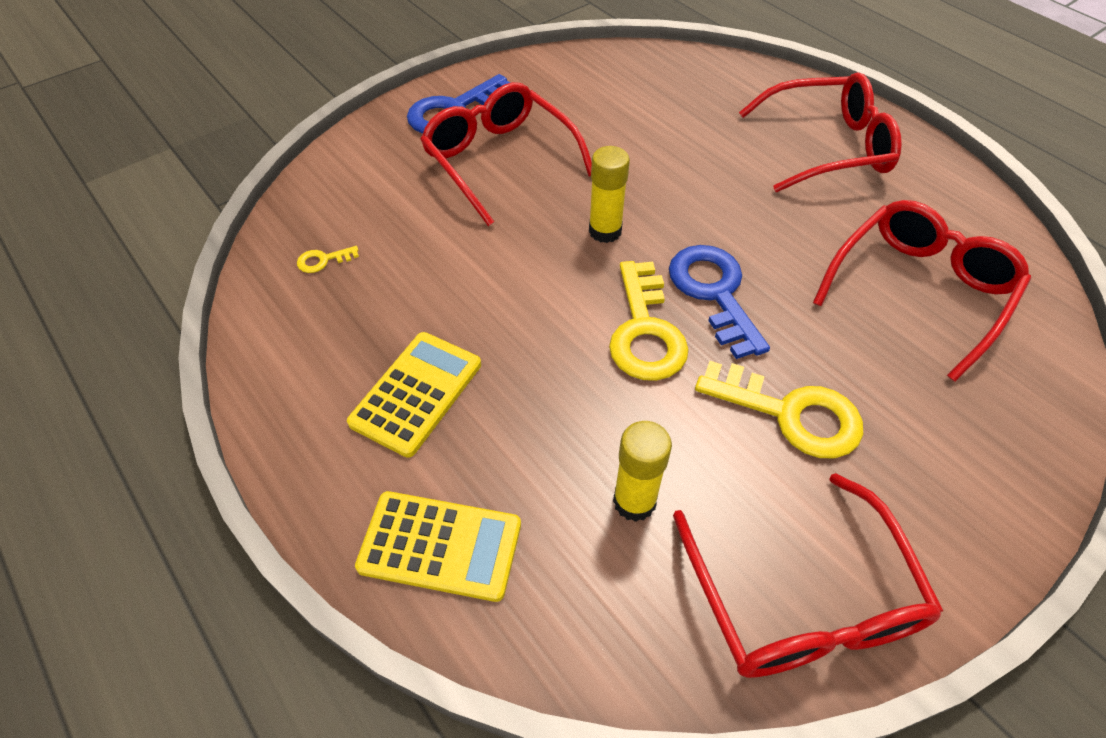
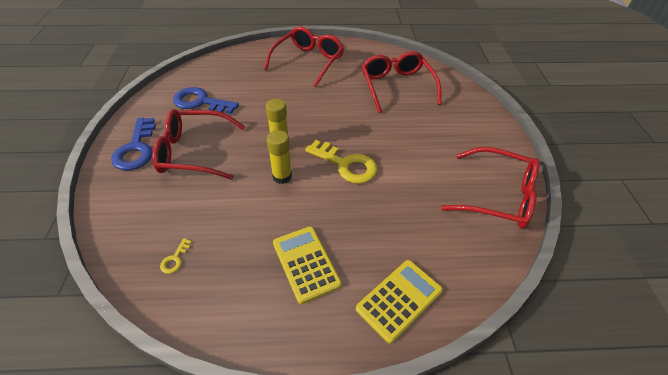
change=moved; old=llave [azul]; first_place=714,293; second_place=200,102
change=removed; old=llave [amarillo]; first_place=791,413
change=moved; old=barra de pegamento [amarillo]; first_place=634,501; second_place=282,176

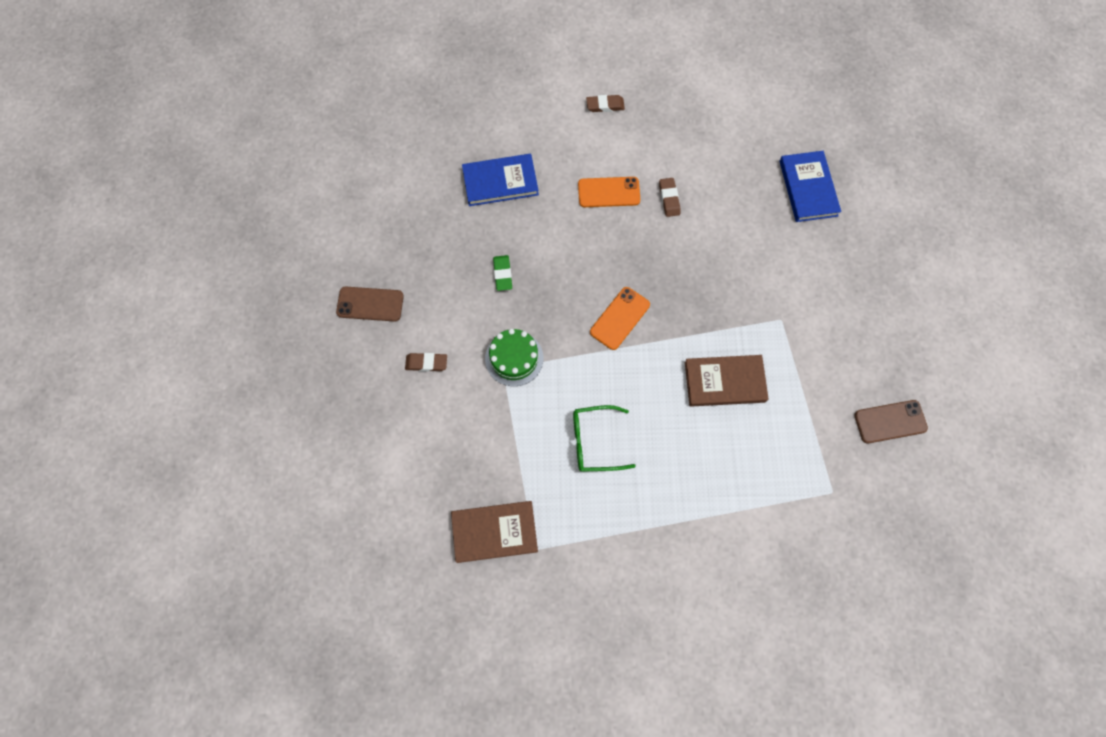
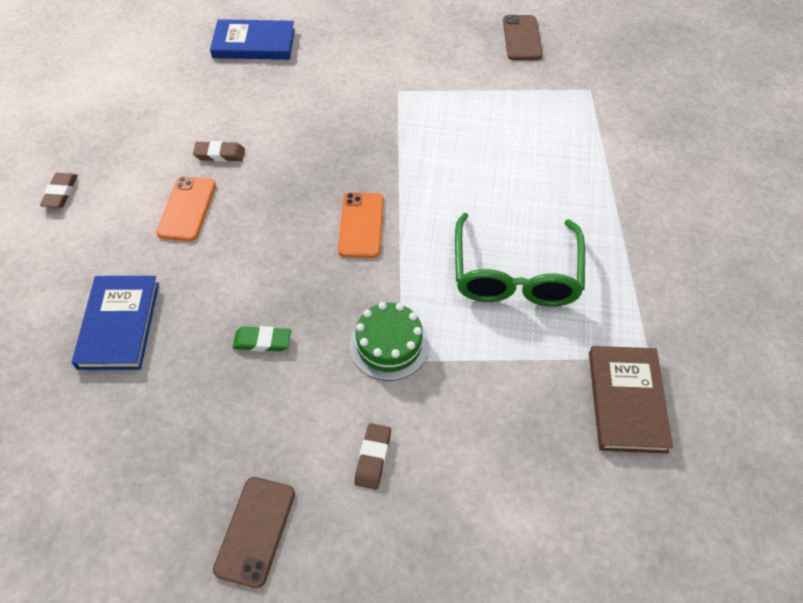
change=turned; old=móvil [naranja]; first_place=620,318; second_place=361,225; degrees=45
change=removed; old=libro [marrón]; first_place=724,382
change=resized; old=gafas [verde]; first_place=594,442; second_place=515,275; factor=1.55

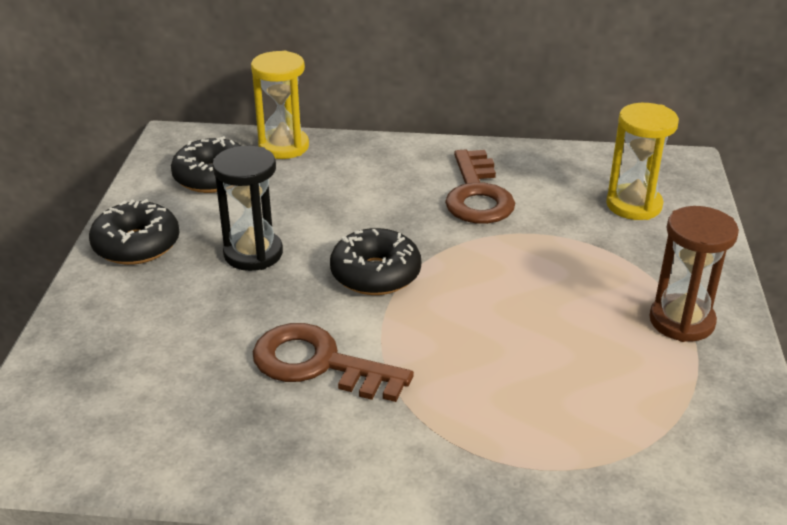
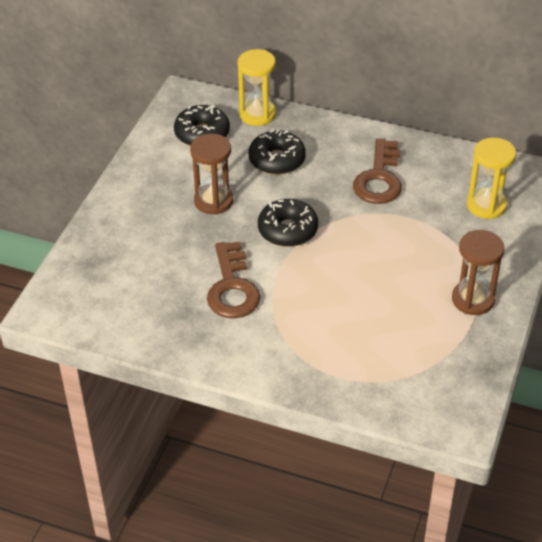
change=recoloured; old=reloj de arena [negro]; new=reloj de arena [marrón]; first_place=253,253; second_place=213,201
change=moved; old=rosquilla [negro]; first_place=136,245; second_place=277,160
change=turned; old=llave [marrón]; first_place=319,364; second_place=232,287; degrees=-135

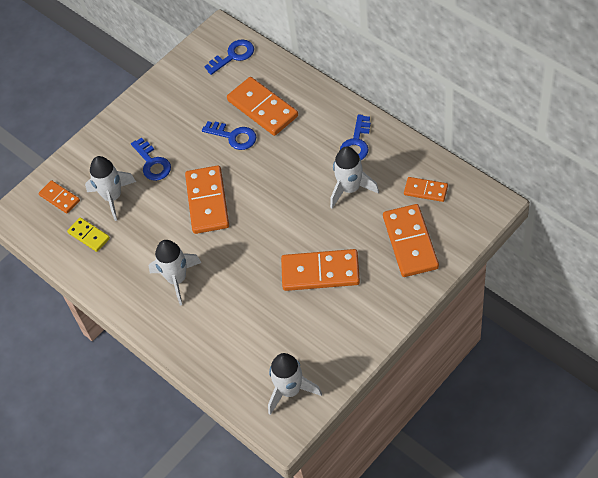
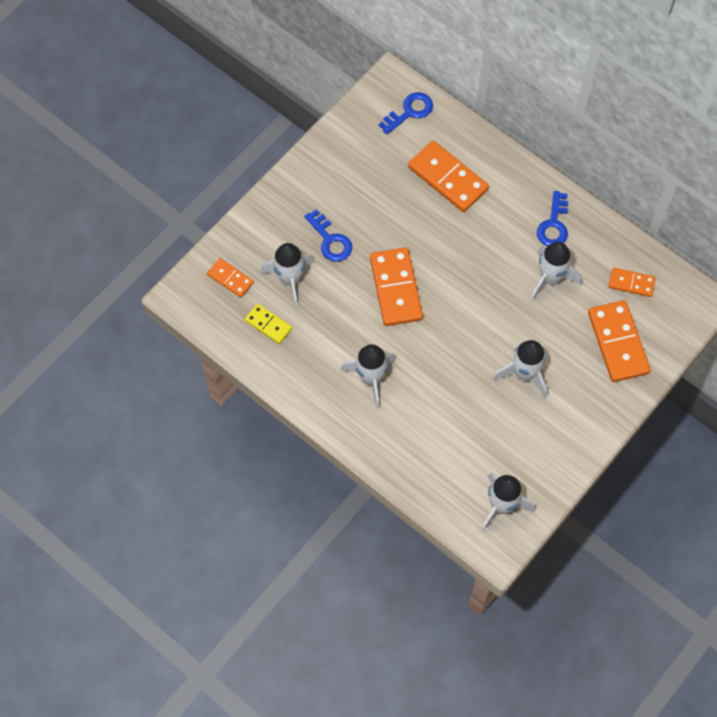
change=removed; old=llave [azul]; first_place=234,136
change=replaced; old=ficha de dominó [naranja]; new=cohete [blanco]; first_place=320,272; second_place=524,374

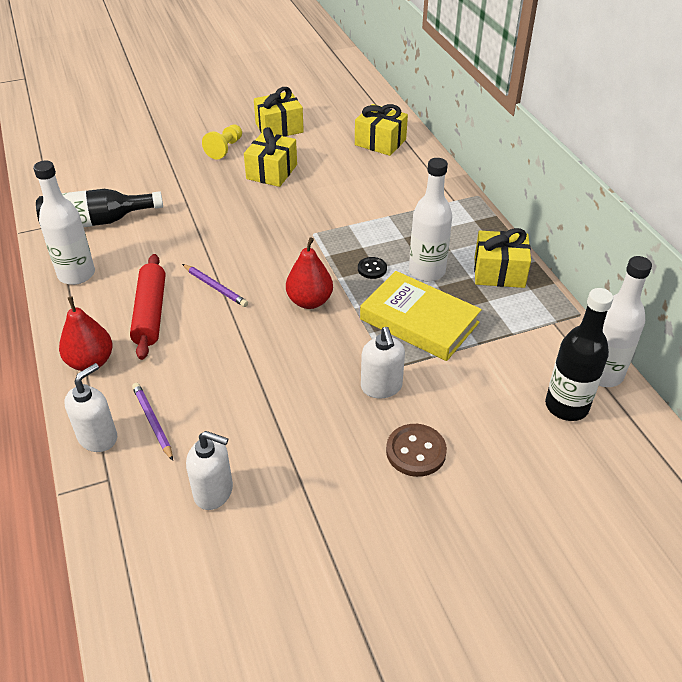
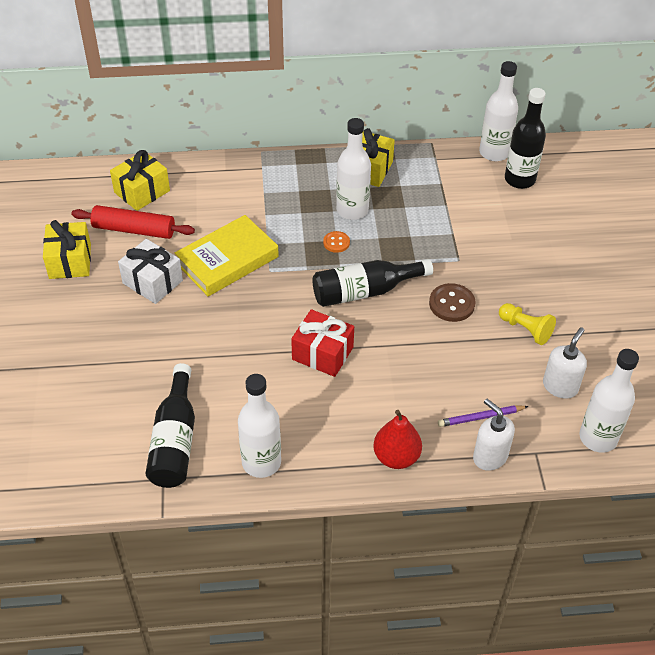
change=moved; old=peón [amarillo]; first_place=225,149; second_place=525,329
change=recoloured; old=regalo [amarillo]; new=regalo [blanco]; first_place=272,172; second_place=152,282
change=replaced; old=pera [rojo]; new=botella [negro]; first_place=309,301; second_place=364,291
change=moved; old=rodillo [rojo]; first_place=150,313; second_place=134,230
change=recoloured; old=botón [negro]; new=botón [naranja]; first_place=372,269; second_place=336,243
change=replaced; old=lápiz [morado]; new=regalo [rojo]; first_place=215,287; second_place=322,353
change=moved; old=libro [amarillo]; first_place=419,321; second_place=227,260
change=removed; old=dispensador de jabón [blanco]; first_place=381,387
change=moved; old=botón [marrón]; first_place=416,451; second_place=451,304
change=added; new=botella [blanco]; second_place=598,438

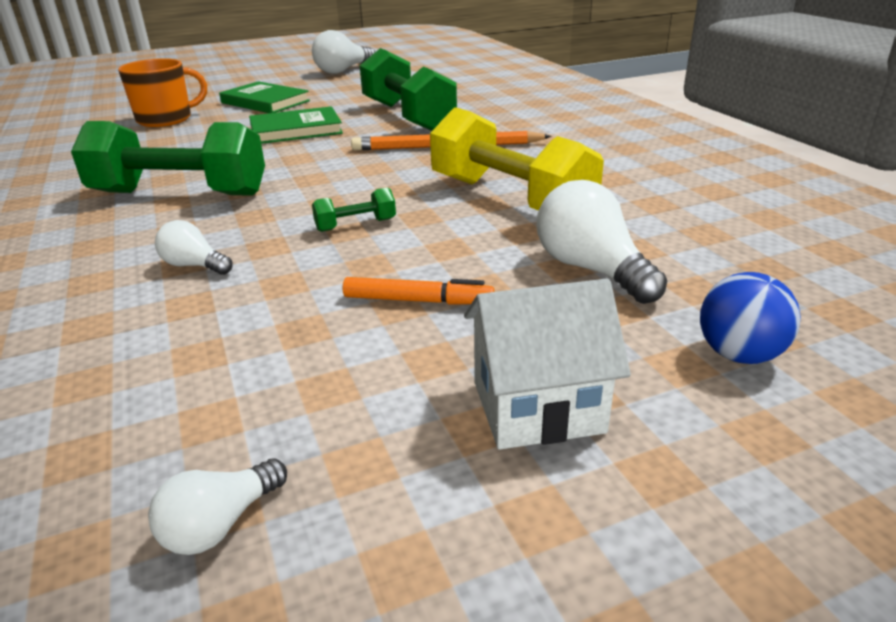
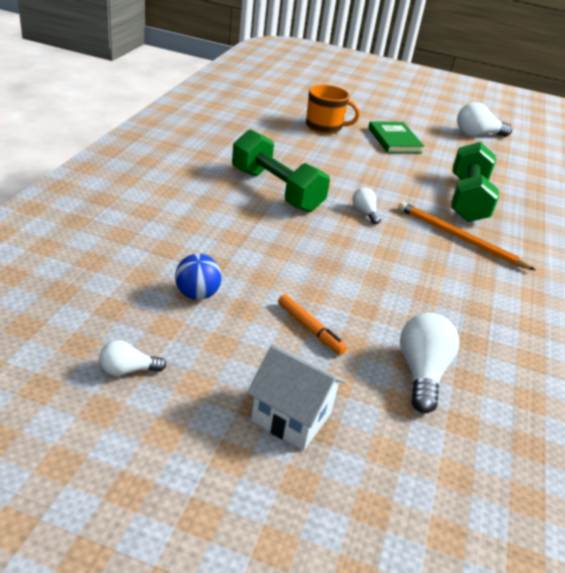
change=removed; old=libro [verde]; first_place=296,130
change=removed; old=mancuerna [amarillo]; first_place=510,199
change=removed; old=mancuerna [verde]; first_place=355,225
change=moved; old=bombilla [blanco]; first_place=194,265; second_place=365,212
change=moved; old=pelota [azul]; first_place=739,355; second_place=197,294

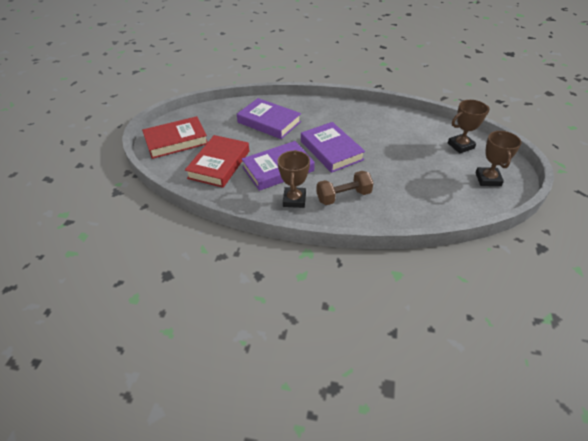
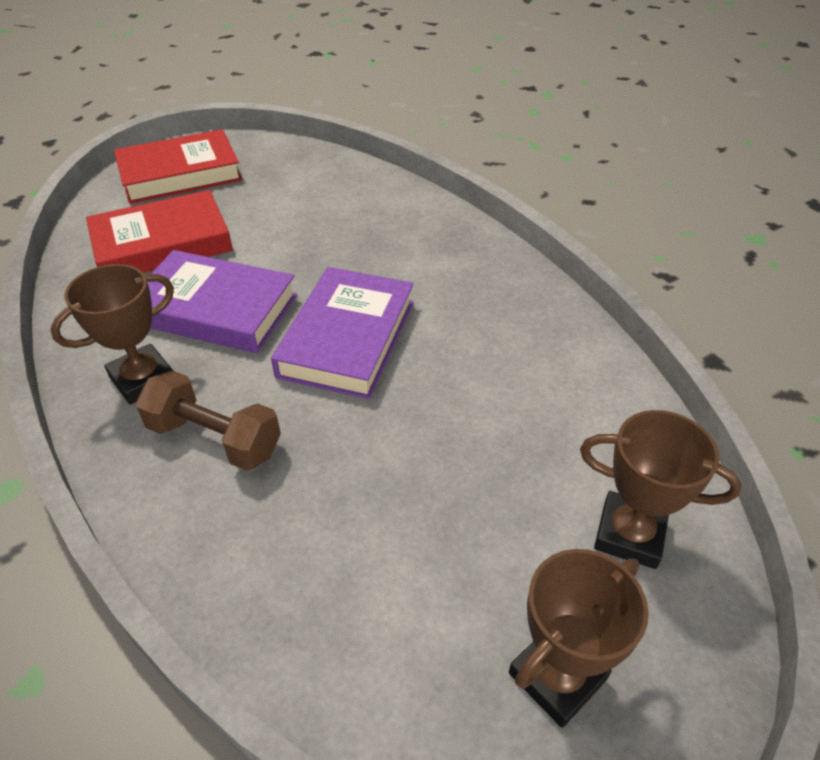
change=removed; old=libro [morado]; first_place=269,122
change=turned; old=libro [rojo]; first_place=176,141; second_place=180,174; degrees=-45

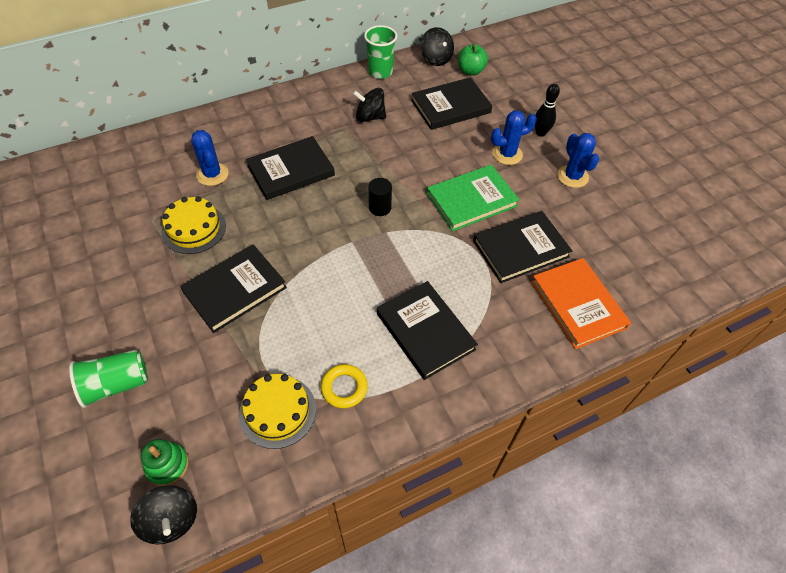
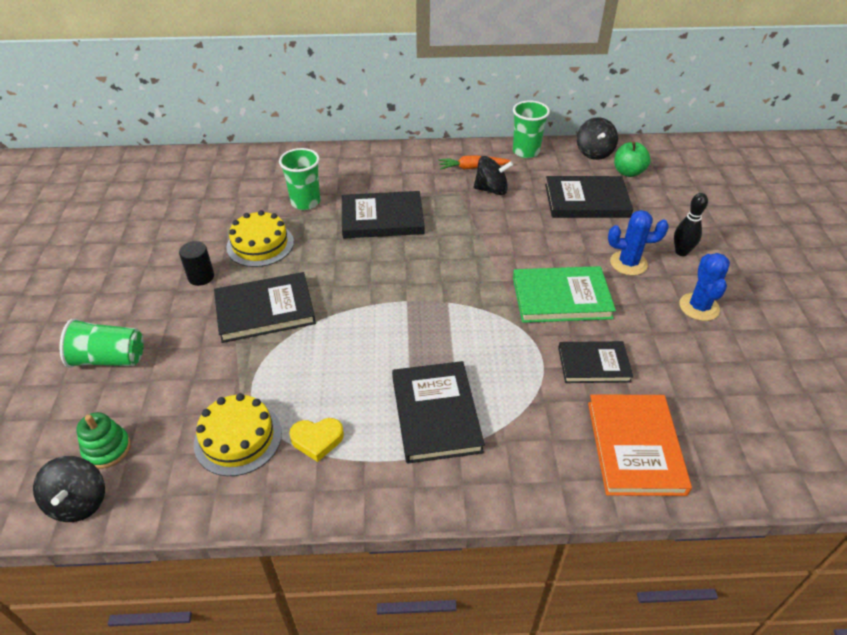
change=turned; old=peonza [negro]; first_place=370,117; second_place=491,190; degrees=150
change=replaced; old=cactus [azul]; new=vaso [verde]; first_place=212,174; second_place=305,202
change=moved; old=cilindro [negro]; first_place=380,207; second_place=201,277
change=resized; old=libro [negro]; first_place=520,249; second_place=593,364; factor=0.66
change=replaced; old=anillo [amarillo]; new=corazón [amarillo]; first_place=344,388; second_place=317,440
change=added; new=zanahoria [naranja]; second_place=472,168

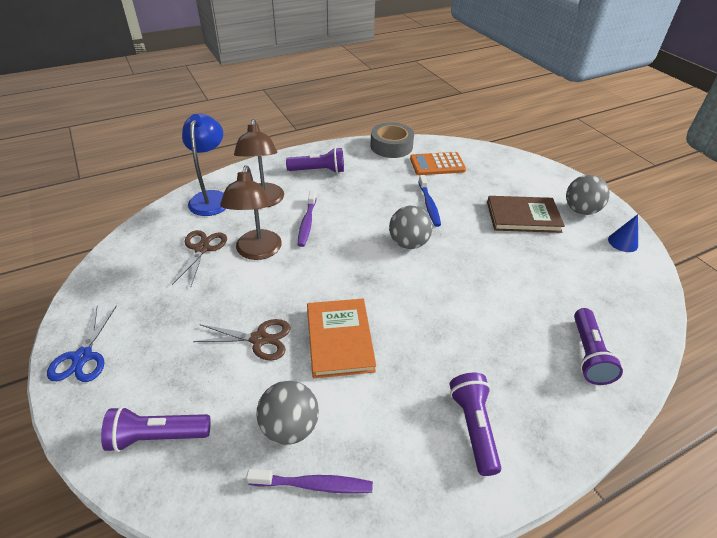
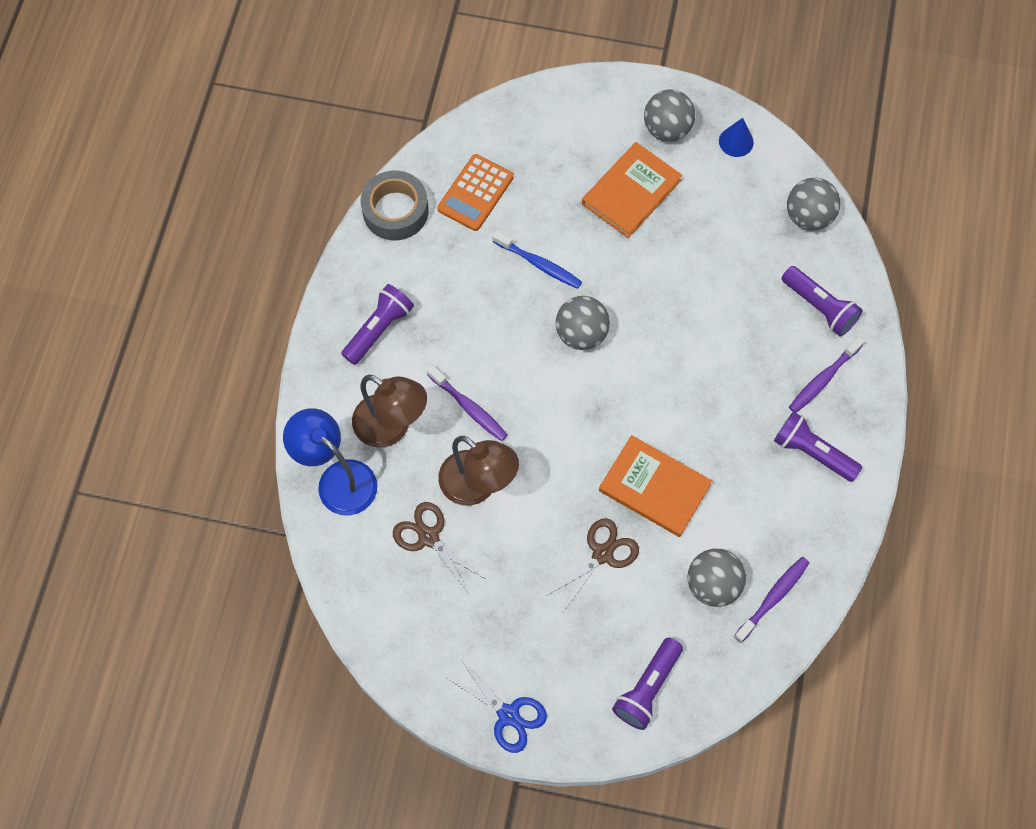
change=recoloured; old=libro [marrón]; new=libro [naranja]; first_place=523,217; second_place=631,192
change=added; new=pelota [gris]; second_place=808,216
change=added; new=cepillo de dientes [morado]; second_place=823,379

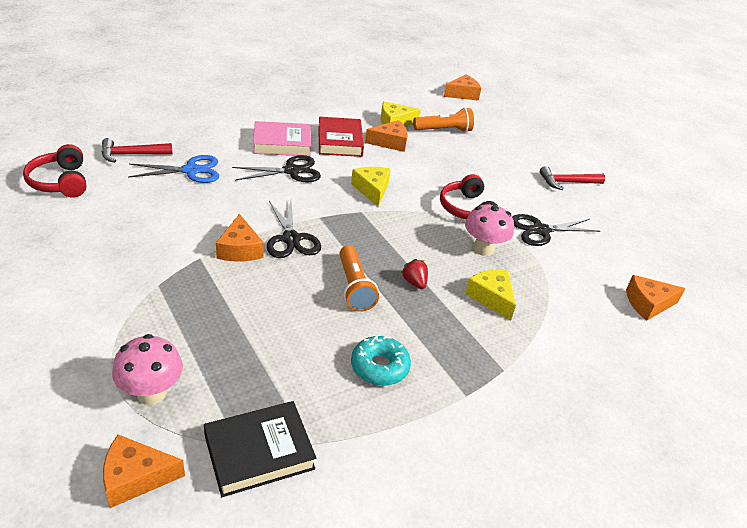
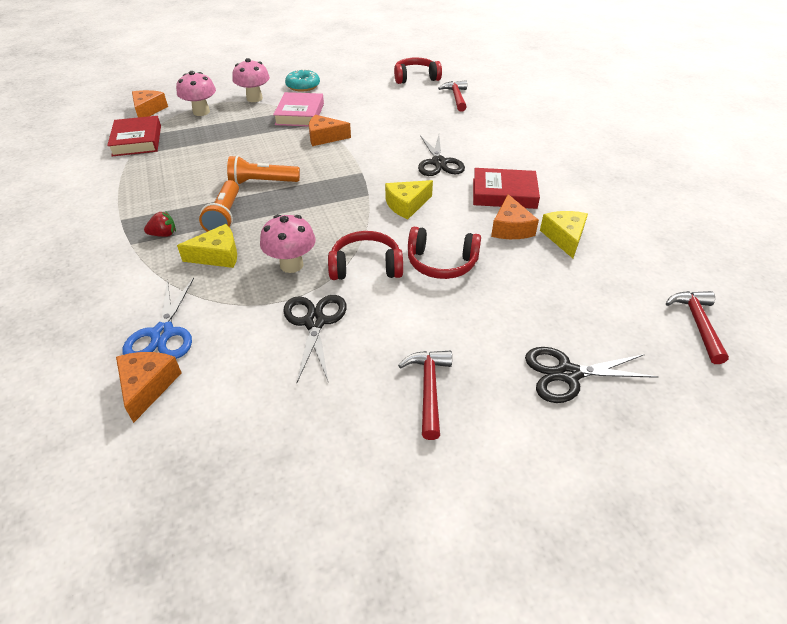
change=replaced; old=queso [naranja]; new=martillo [rojo]; first_place=463,94; second_place=697,324
change=moved; old=lámpara de mano [naranja]; first_place=444,130; second_place=225,216
change=moved; old=libro [rosa]; first_place=282,143; second_place=300,114
change=moved; old=tijeras [azul]; first_place=191,171; second_place=162,333
change=turned; old=queso [amarillo]; first_place=372,190; second_place=406,205; degrees=150
change=moved; old=tijeras [negro]; first_place=291,239; second_place=568,374
change=moved; old=fresa [rojo]; first_place=414,282; second_place=163,234
change=moved; old=rosquilla [turquesa]; first_place=379,367; second_place=303,86
change=recoloured; old=libro [negro]; new=libro [rojo]; first_place=259,452; second_place=137,140
change=added; new=seta [rosa]; second_place=254,98
change=added; new=auriculares [rojo]; second_place=441,263

